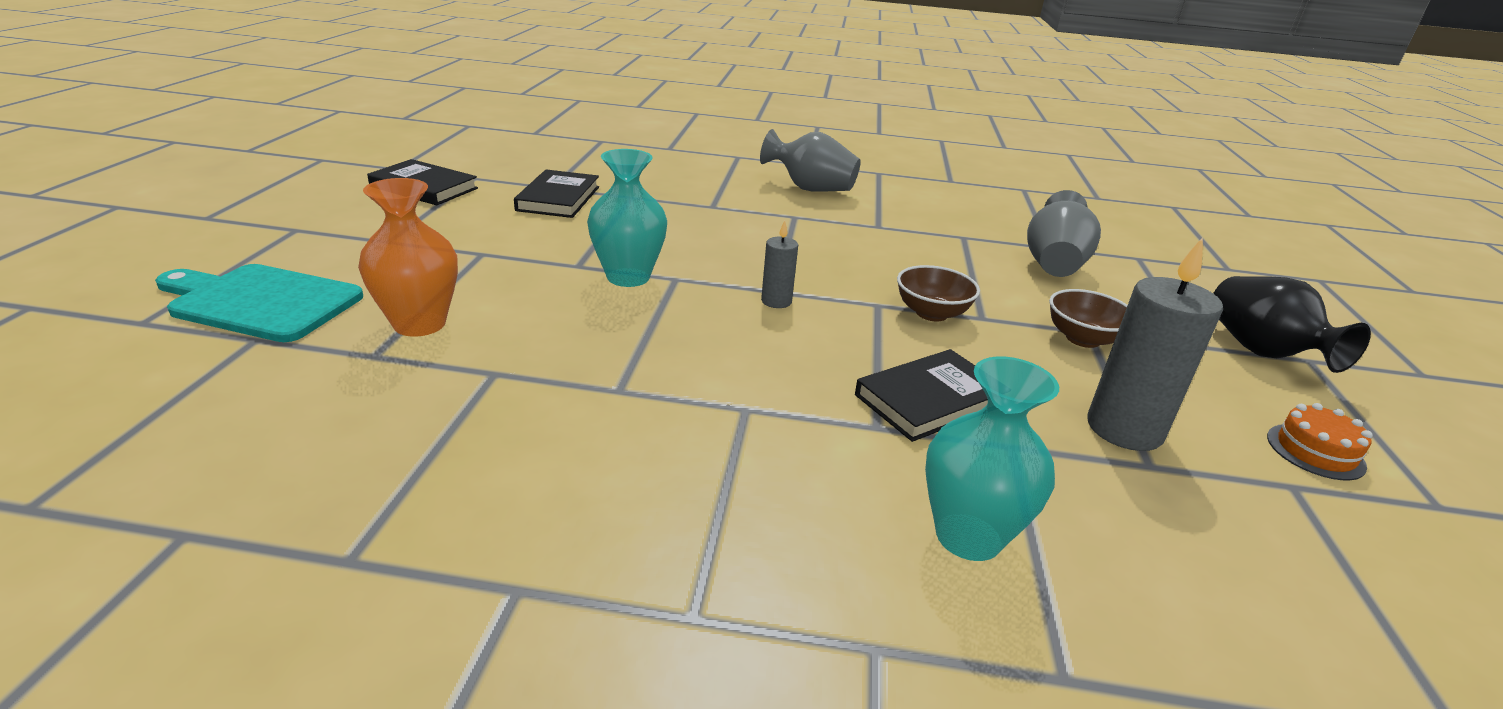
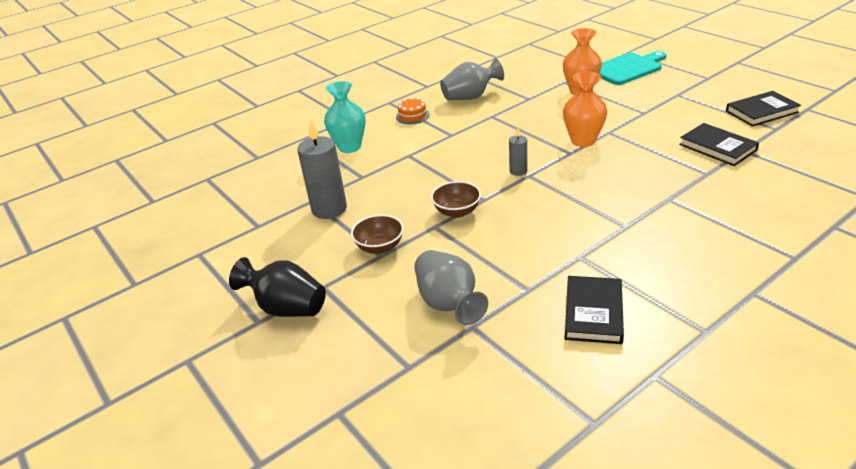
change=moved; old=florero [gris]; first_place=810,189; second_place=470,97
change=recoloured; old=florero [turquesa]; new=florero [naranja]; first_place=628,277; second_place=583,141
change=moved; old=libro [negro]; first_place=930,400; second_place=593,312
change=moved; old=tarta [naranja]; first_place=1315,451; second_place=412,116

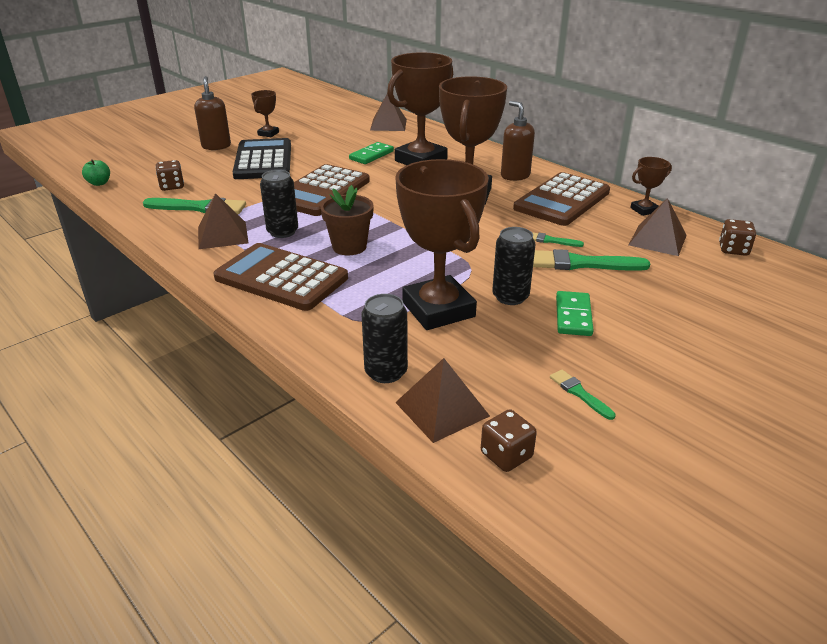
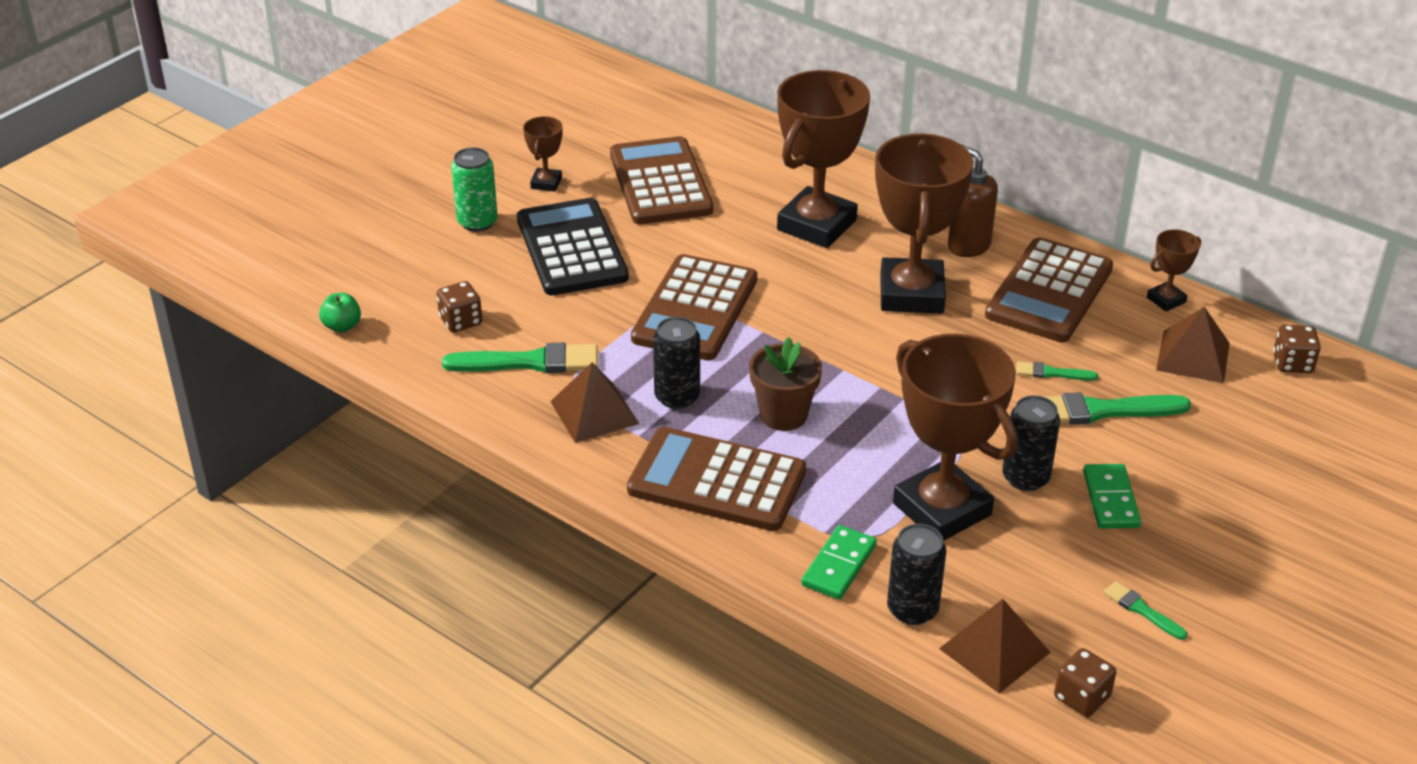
change=replaced; old=dispensador de jabón [marrón]; new=lata [verde]; first_place=216,146; second_place=477,222
change=removed; old=pirámide [marrón]; first_place=388,124
change=moved; old=ficha de dominó [verde]; first_place=371,155; second_place=838,565
change=added; new=calculadora [marrón]; second_place=660,183

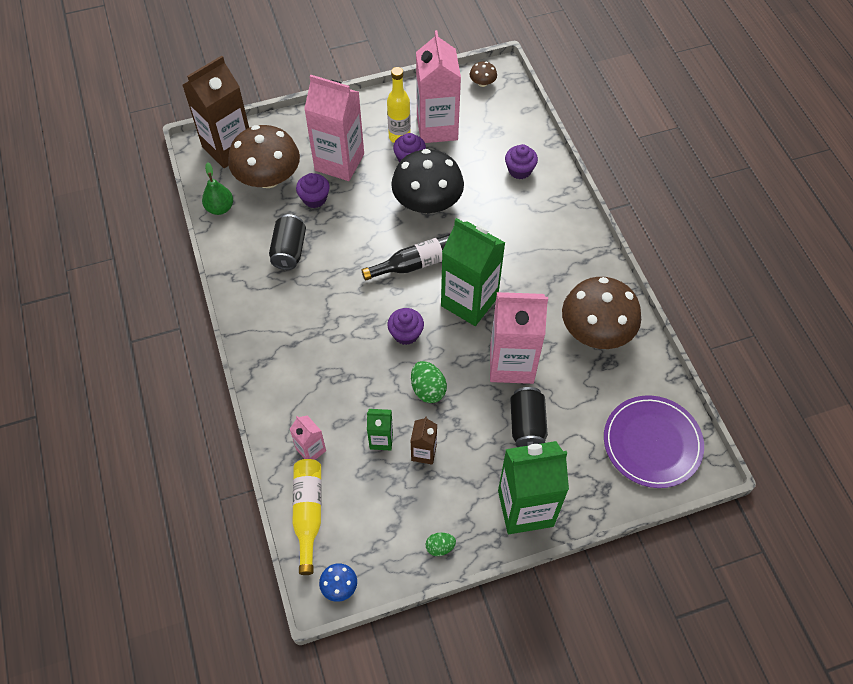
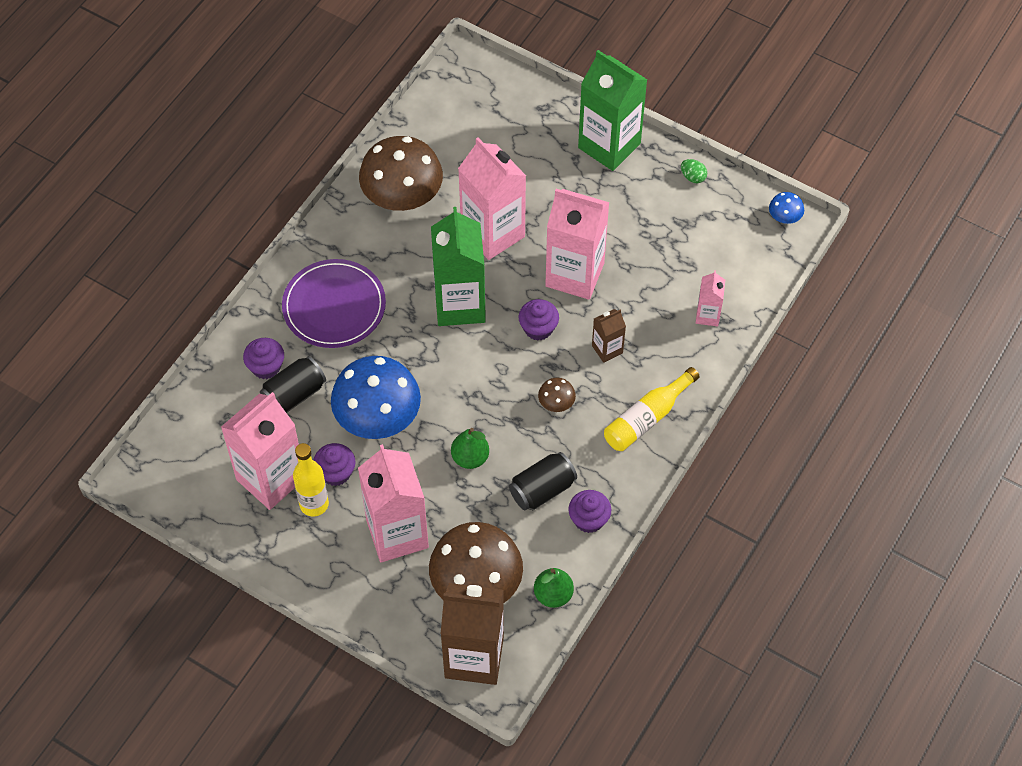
change=moved; old=seta [marrón]; first_place=482,83; second_place=556,403
change=recoloured; old=seta [negro]; new=seta [azul]; first_place=427,202; second_place=377,416
change=moved; old=magdalena [morado]; first_place=314,199; second_place=589,519
change=removed; old=botella [negro]; first_place=416,264
change=replaced; old=huevo [verde]; new=cartón de leche [rosa]; first_place=428,389; second_place=574,274
change=moved; old=lata [negro]; first_place=527,425; second_place=294,394
change=moved; old=plato [morado]; first_place=652,443; second_place=334,306
change=removed; old=cartón de leche [verde]; first_place=381,440
change=moved; old=cartón de leche [marrón]; first_place=424,452; second_place=607,349
change=moved; old=botella [amarillo]; first_place=308,513; second_place=646,418
change=added; new=pera [verde]; second_place=470,458

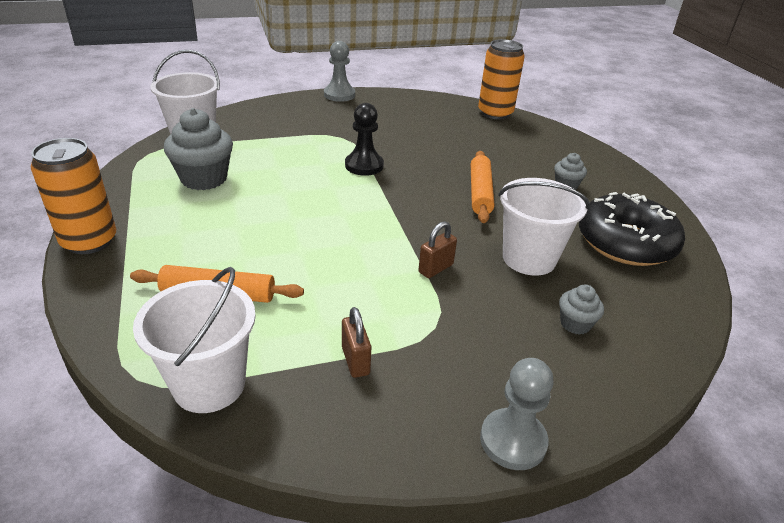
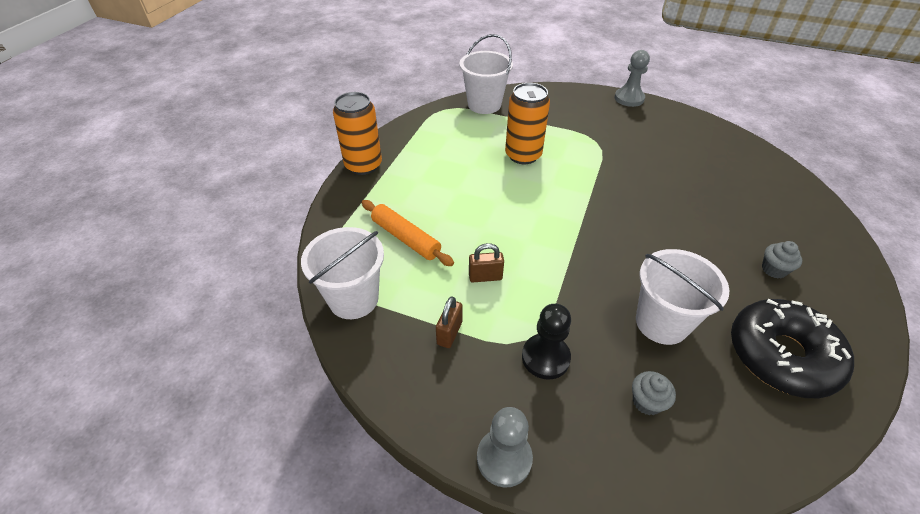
change=moved; old=lata [naranja]; first_place=495,113; second_place=523,155
change=moved; old=peón [negro]; first_place=364,165; second_place=545,357
change=removed; old=magdalena [gris]; first_place=204,179
change=removed; old=rodillo [naranja]; first_place=480,193
change=moved; old=candado [marrón]; first_place=435,268; second_place=485,277

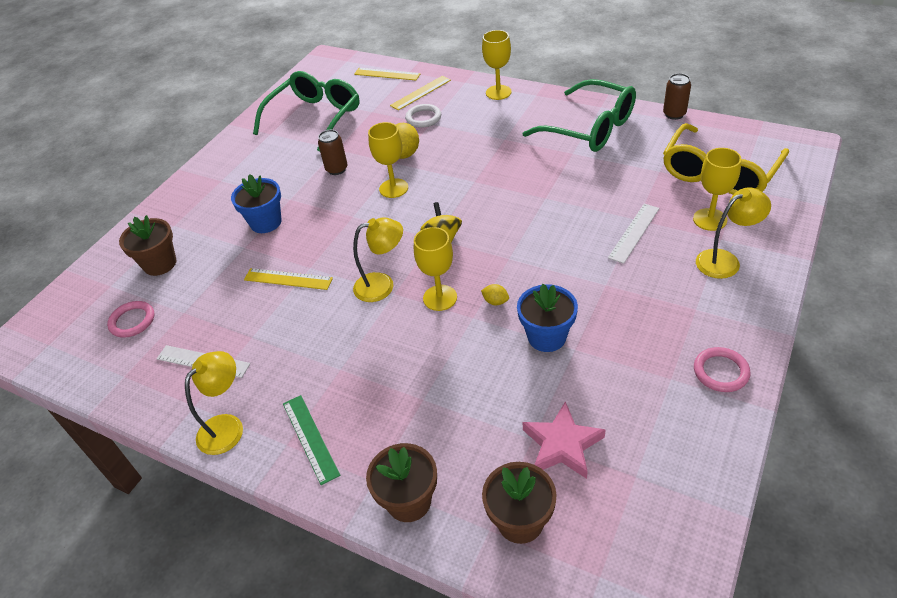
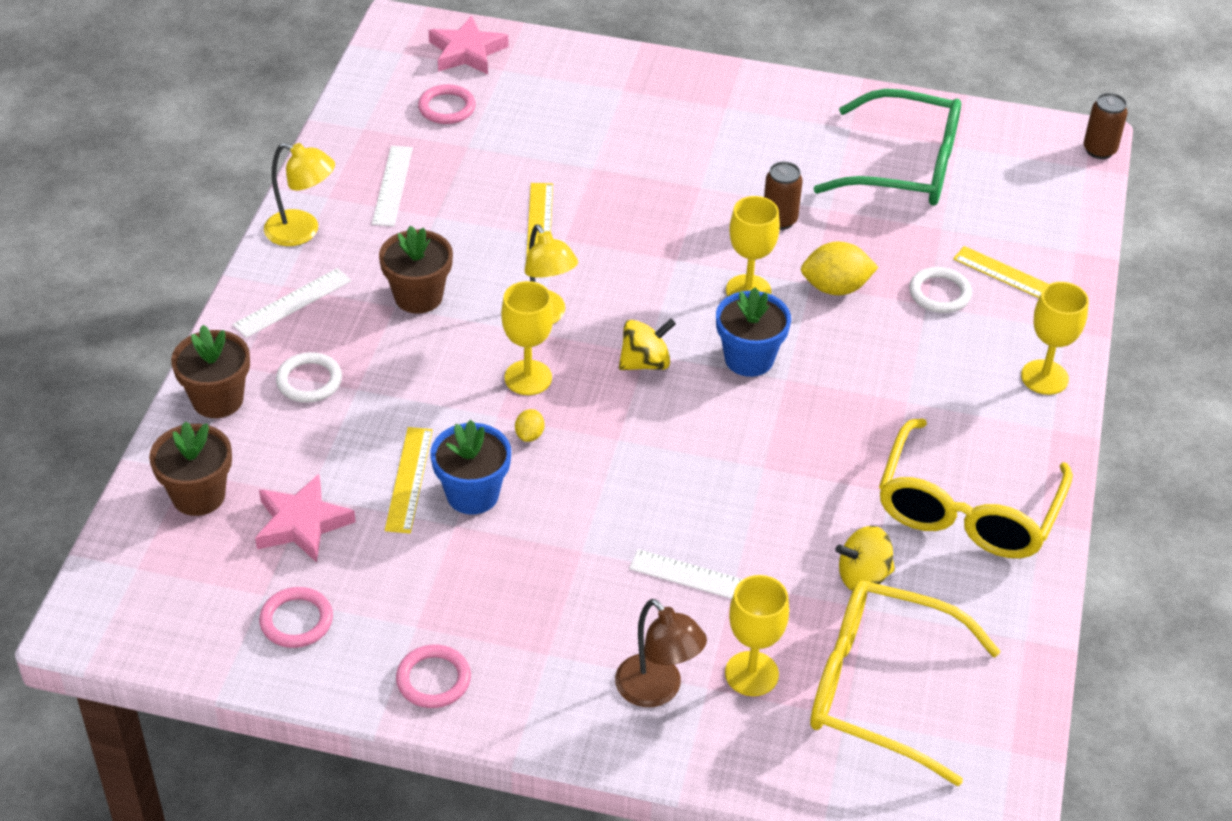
change=moved; old=regla [amarillo]; first_place=387,74; second_place=409,479
change=moved; old=lata [marrón]; first_place=674,114; second_place=1099,150
change=recoloured; old=gafas [verde]; new=gafas [amarillo]; first_place=590,128; second_place=967,510
change=moved; old=maceta [azul]; first_place=266,222; second_place=749,359
change=recoloured; old=lámpara [amarillo]; new=lámpara [marrón]; first_place=725,260; second_place=657,691
change=moved; old=maceta [marrón]; first_place=160,264; second_place=418,296
change=recoloured; old=regla [verde]; new=regla [blanco]; first_place=310,438; second_place=292,302
change=added; new=estrella [rosa]; second_place=467,52
change=added; new=anillo [blanco]; second_place=309,381
change=added; new=peonza [amarillo]; second_place=863,576
change=added; new=anillo [rosa]; second_place=296,621

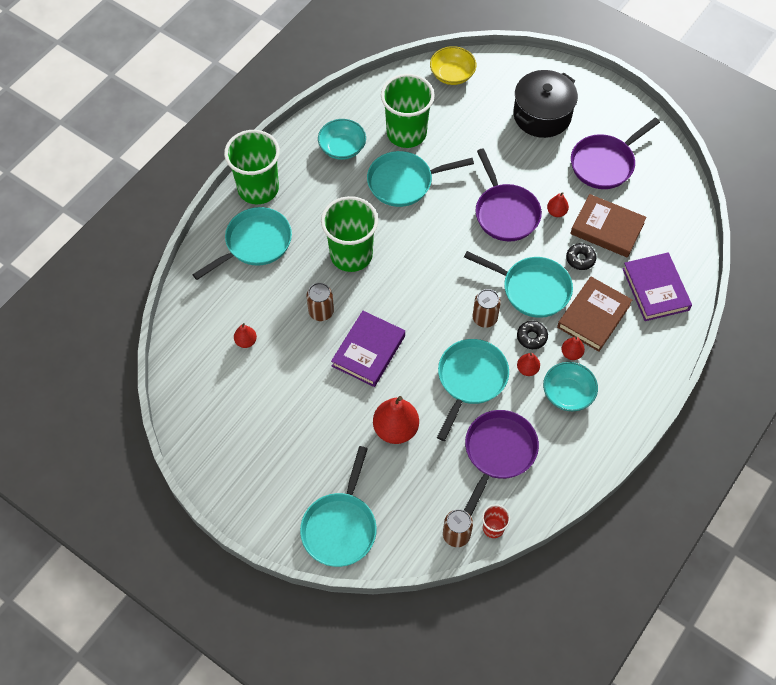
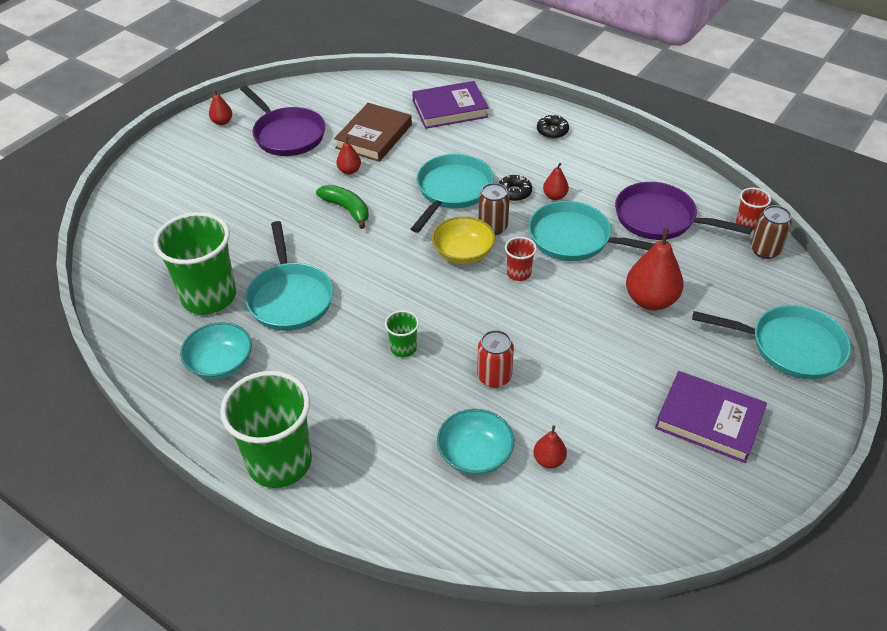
change=moved; old=cuenco [amarillo]; first_place=452,75; second_place=463,253
change=removed; old=olla [negro]; first_place=542,115
change=replaced; old=sartén [morado]; new=plátano [verde]; first_place=505,213; second_place=347,209
change=resized; old=vaso [verde]; first_place=351,255; second_place=403,348; factor=0.45
change=removed; old=sartén [turquesa]; first_place=255,243
change=moved; old=rosquilla [negro]; first_place=580,259; second_place=552,131
change=removed; old=libro [marrón]; first_place=593,316
change=recoloured; old=lata [marrón]; new=lata [rojo]; first_place=321,312; second_place=494,377
change=moved; old=libro [morado]; first_place=368,351; second_place=709,420
change=moved; old=pera [rojo]; first_place=571,353; second_place=222,122
change=moved; old=cuenco [turquesa]; first_place=568,394; second_place=475,454
change=added; new=vaso [rojo]; second_place=518,273

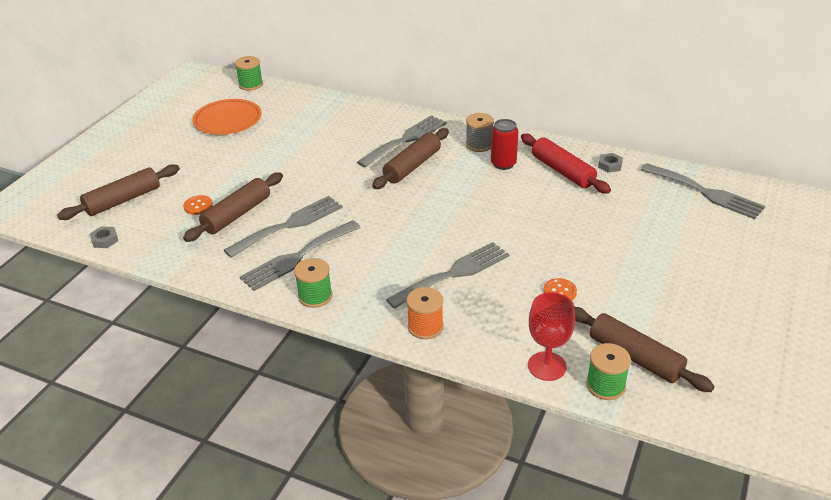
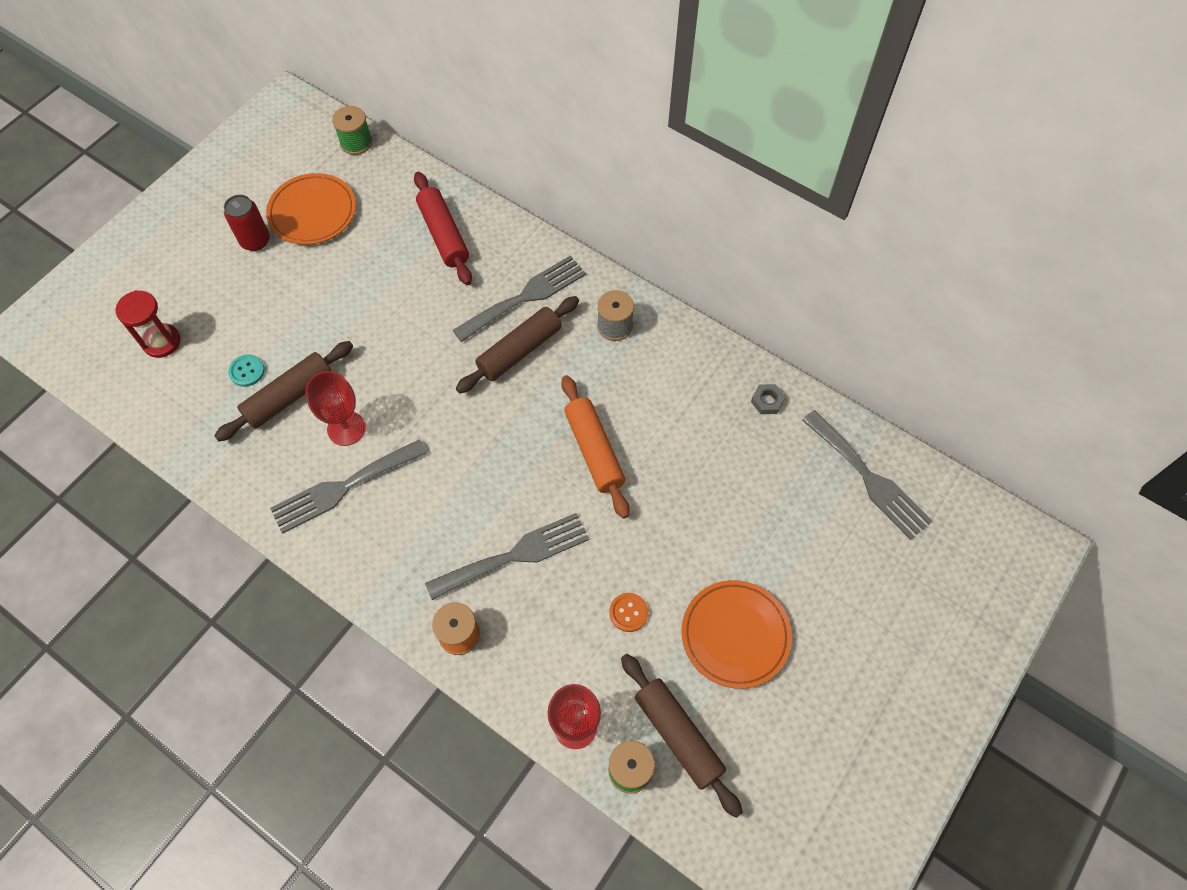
change=moved; old=lata [rojo]; first_place=503,164; second_place=255,241
change=moved; old=rodillo [rojo]; first_place=562,171; second_place=443,235
change=replaced; old=rodillo [marrón]; new=reloj de arena [rojo]; first_place=123,200; second_place=162,342
change=recoloured; old=botón [naranja]; new=botón [turquesa]; first_place=198,206; second_place=247,371
change=replaced; old=tenedor [gris]; new=copa [rojo]; first_place=289,225; second_place=346,428
change=removed; old=tuerca [gris]; first_place=105,240
change=removed; old=carrete [verde]; first_place=315,296
change=added; new=rodillo [naranja]; second_place=594,451
change=added; new=plato [naranja]; second_place=735,635

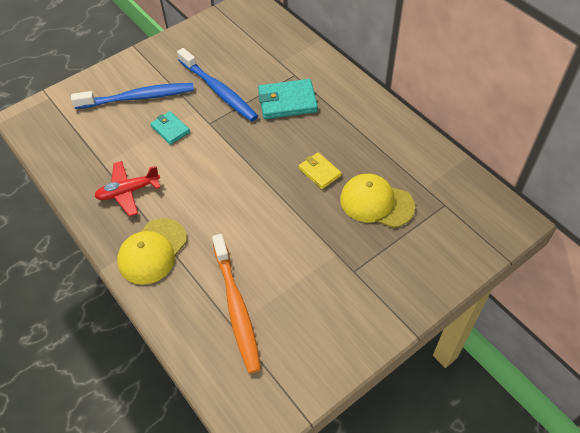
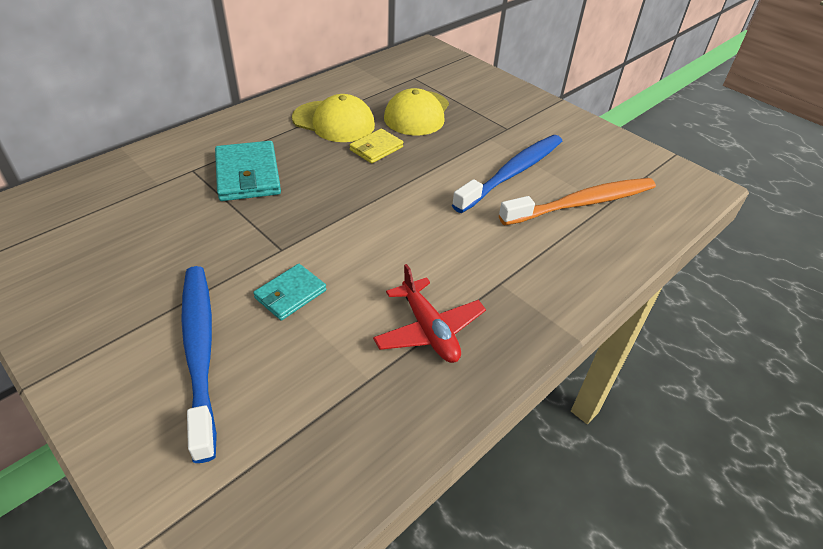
change=moved; old=cepillo de dientes [azul]; first_place=218,91; second_place=512,173
change=moved; old=gorra [amarillo]; first_place=152,251; second_place=334,122

